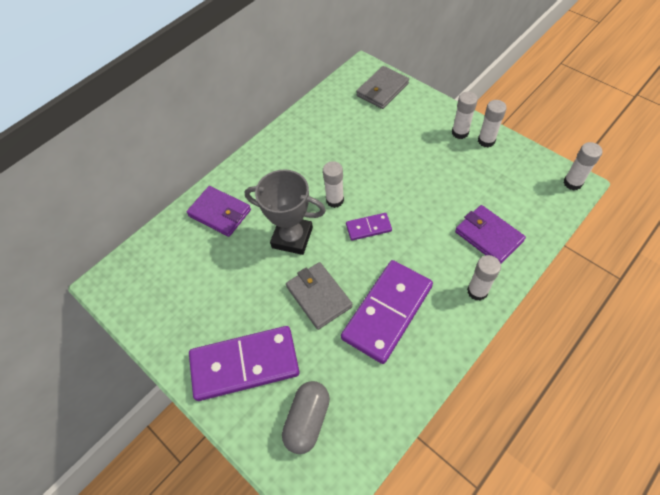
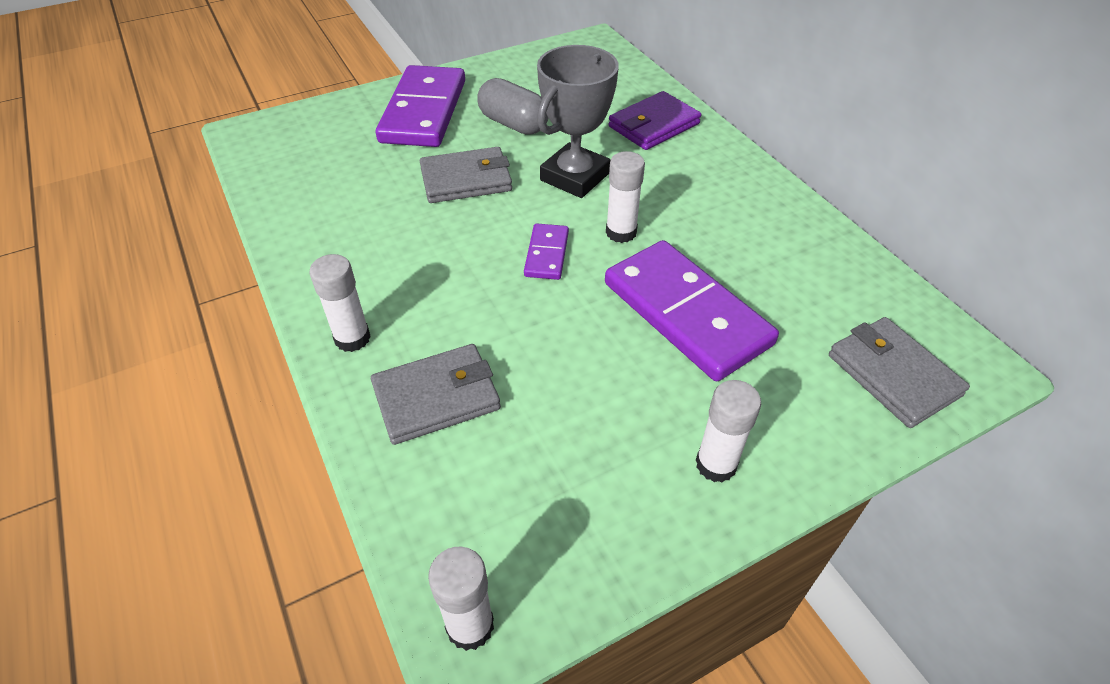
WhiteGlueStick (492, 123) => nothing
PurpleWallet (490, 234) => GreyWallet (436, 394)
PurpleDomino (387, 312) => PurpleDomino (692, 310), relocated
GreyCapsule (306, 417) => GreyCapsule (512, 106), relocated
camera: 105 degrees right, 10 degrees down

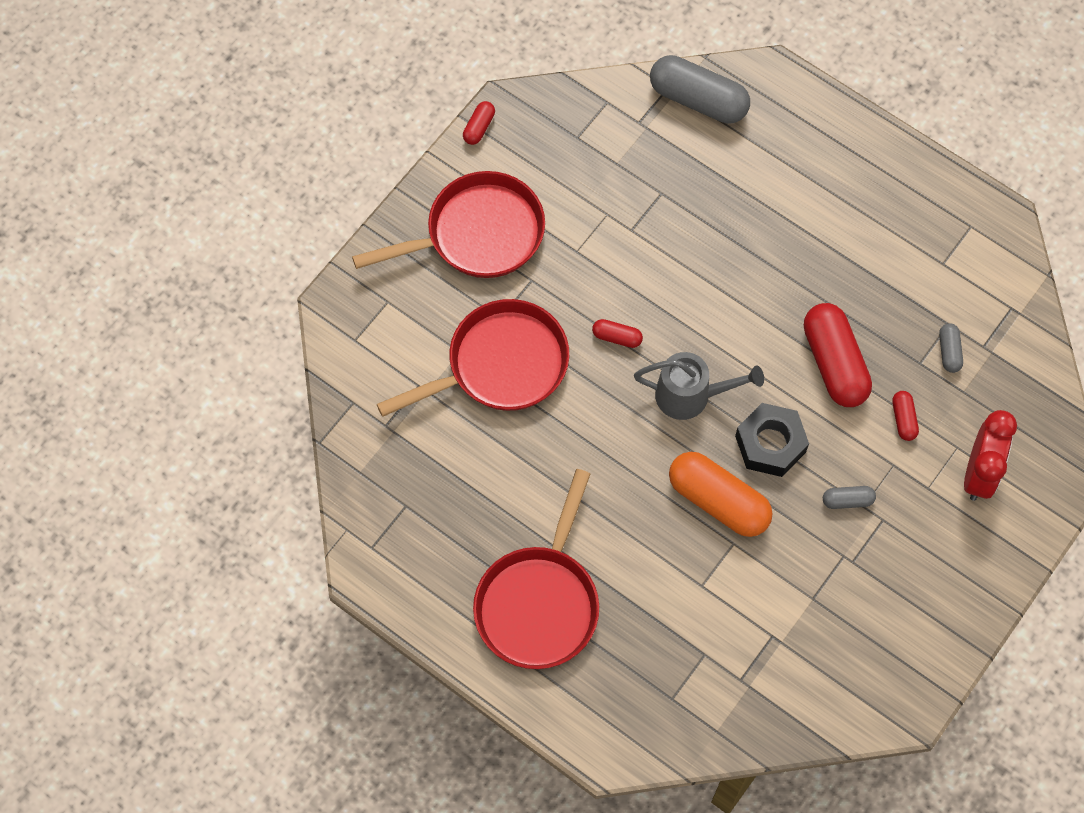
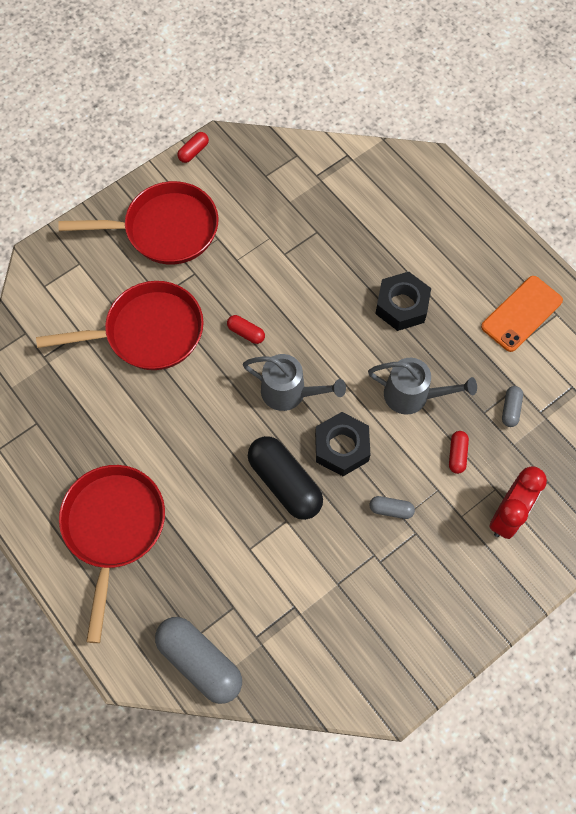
GreyCapsule (700, 89) => GreyCapsule (198, 660), relocated
RedCapsule (838, 355) => GreyWateringCan (422, 386)
OrangeCapsule (721, 494) => BlackCapsule (285, 478)
RedPan (536, 569) => RedPan (112, 554), 150 degrees clockwise
nothing => BlackNut (403, 301)
nothing => OrangePhone (522, 314)
camera: 15 degrees right, 0 degrees up

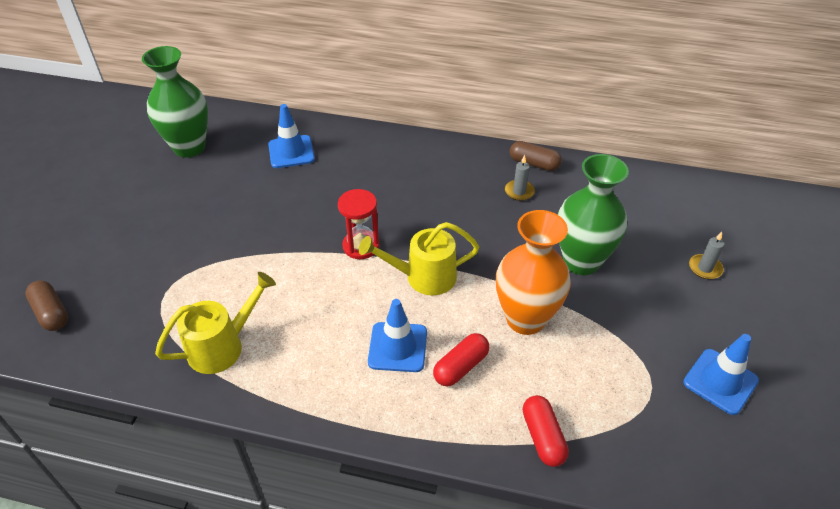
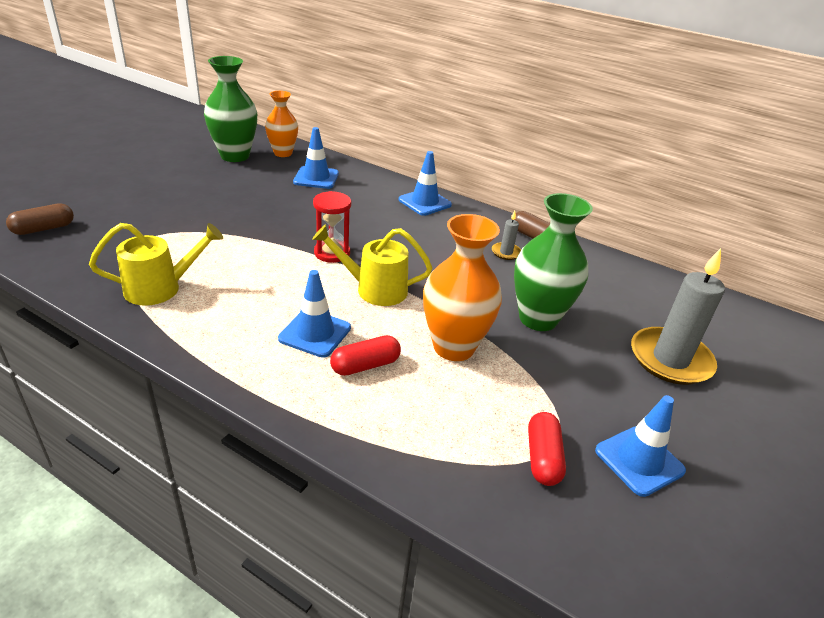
GreyCandle (707, 255) => GreyCandle (678, 316), x2.24
BrownCapsule (46, 305) => BrownCapsule (40, 219), 75 degrees clockwise
RedCapsule (546, 431) => RedCapsule (547, 449), relocated
nothing => OrangeVase (281, 124)
nothing => BlueTrafficCone (425, 183)
camera: 15 degrees right, 10 degrees down

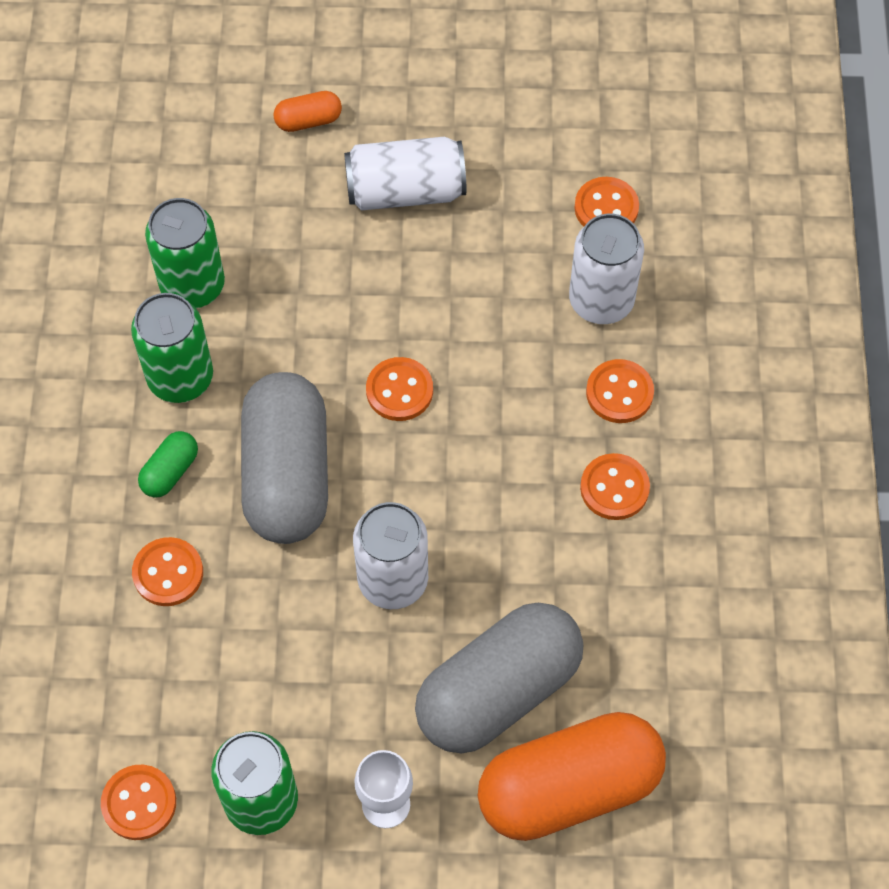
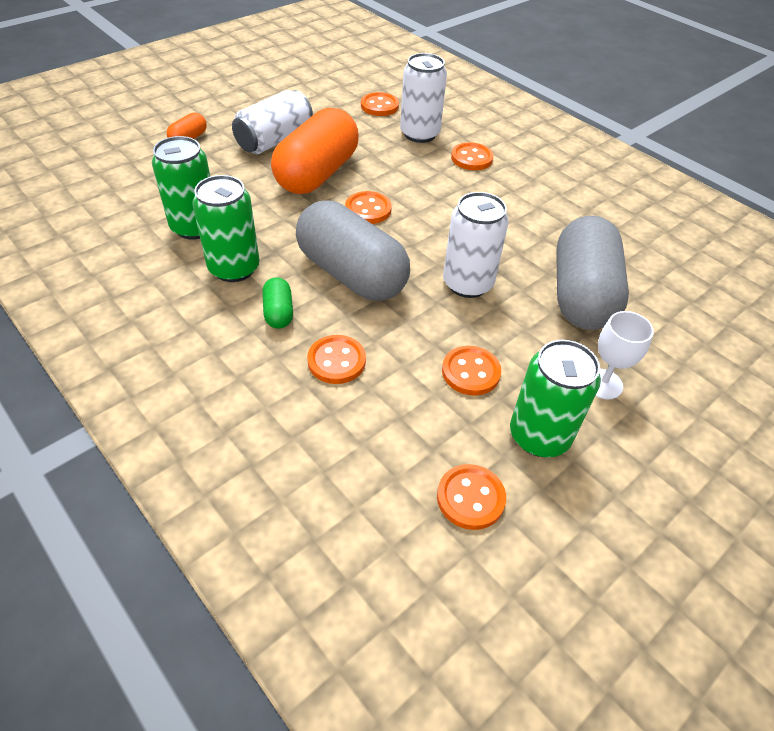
OrangeButton (615, 486) => OrangeButton (471, 371), relocated
OrangeCapsule (572, 776) => OrangeCapsule (315, 151), relocated
camera: 45 degrees left, 15 degrees down

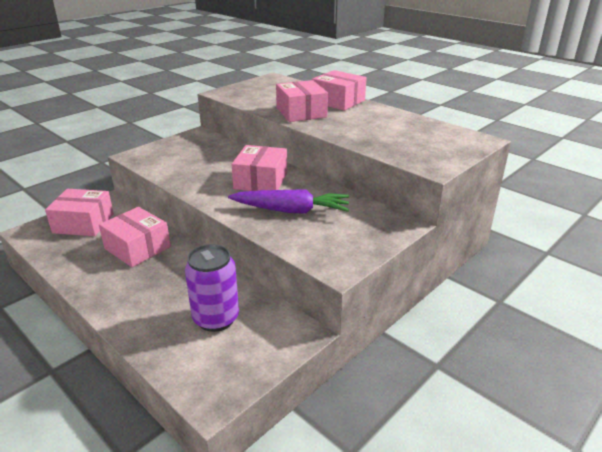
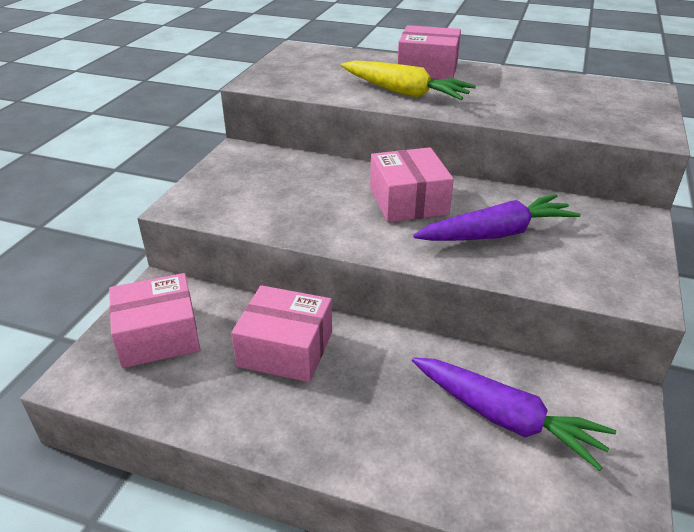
PinkBox (302, 101) => YellowCarrot (408, 80)
PurpleCan (212, 288) => PurpleCarrot (514, 414)
camera: 25 degrees left, 5 degrees up

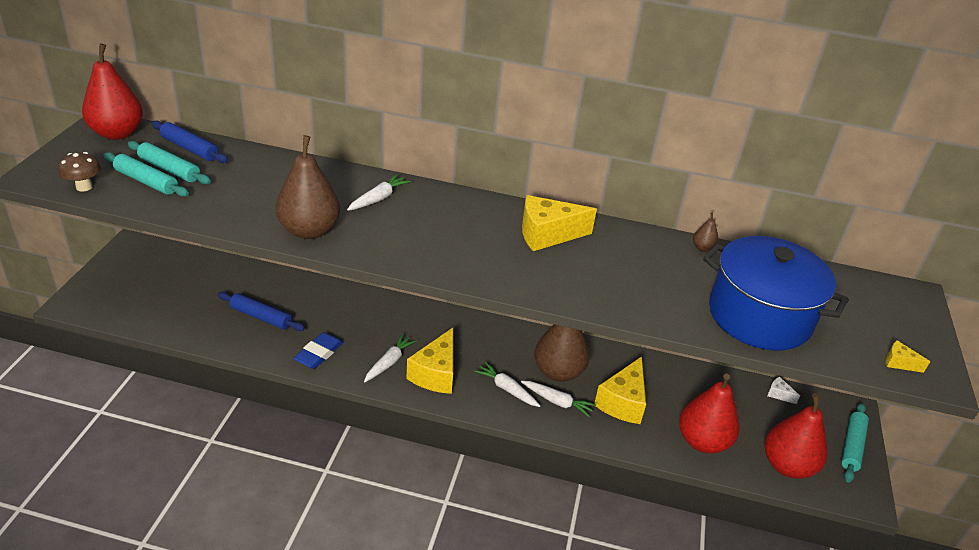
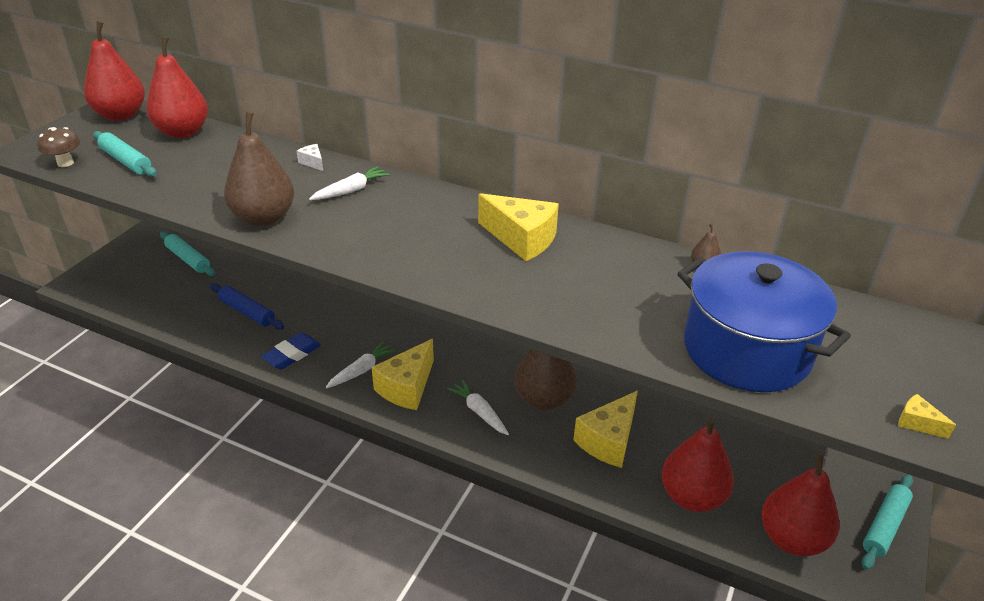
BlueRollingPin (189, 142) => RedPear (177, 87)
TurquoiseRollingPin (169, 162) => TurquoiseRollingPin (187, 253), relocated
YellowCheese (559, 223) => YellowCheese (518, 227), 150 degrees counterclockwise
WhiteCheese (783, 390) => WhiteCheese (310, 157), relocated
WhiteCarrot (558, 399) => nothing
camera: 15 degrees right, 0 degrees up

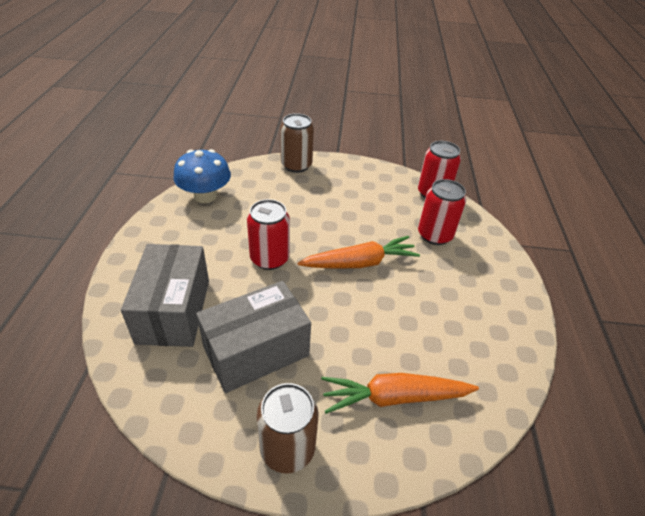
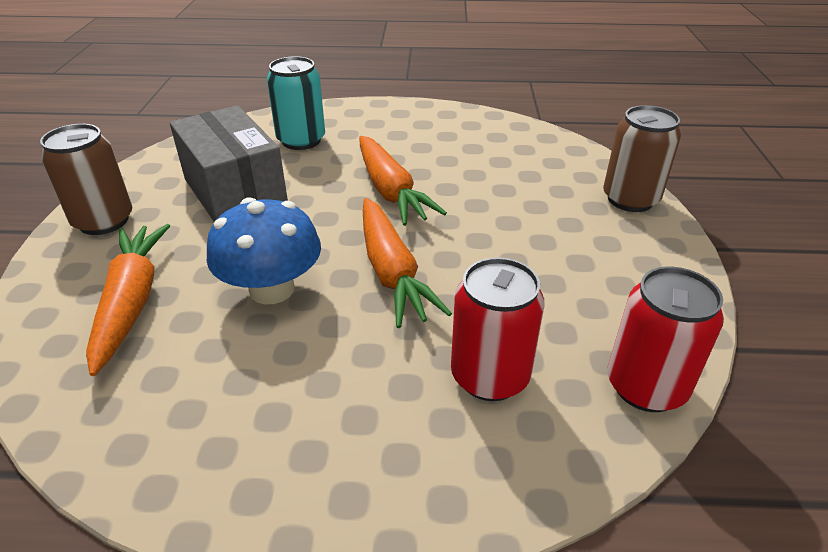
BlueMushroom (202, 176) => BlueMushroom (264, 250), relocated
RedCan (268, 234) => OrangeCarrot (403, 181)
GreyBox (165, 295) => TurquoiseCan (296, 103)
camera: 90 degrees right, 5 degrees down

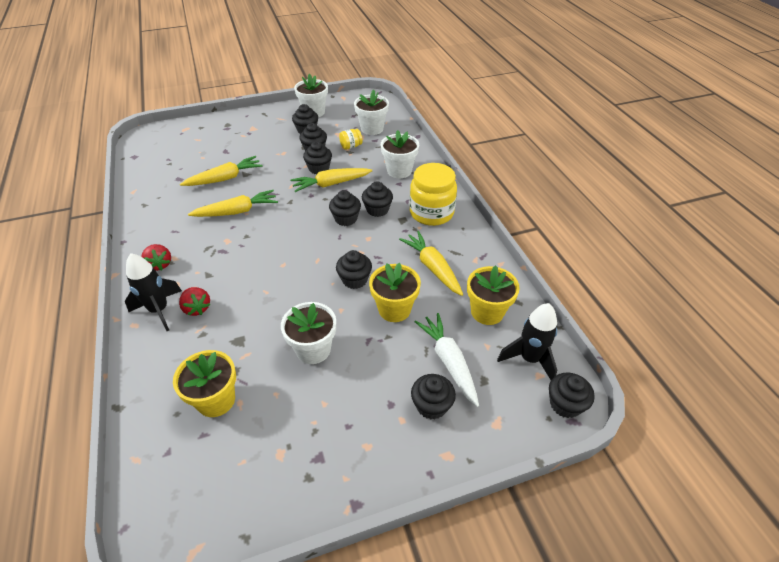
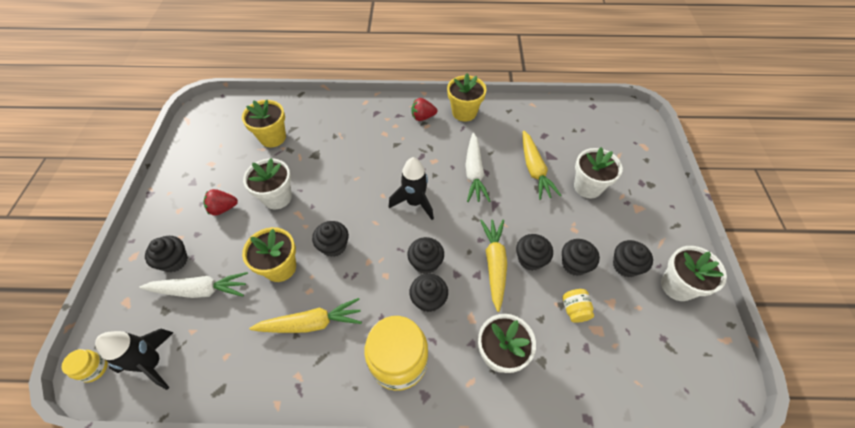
WhiteFlowerPot (371, 112) => WhiteFlowerPot (598, 172), relocated
YellowCarrot (233, 203) => WhiteCarrot (477, 167)
BlackRocket (153, 292) => BlackRocket (411, 188), relocated
YellowFlowerPot (493, 295) => YellowFlowerPot (467, 97), relocated
RedStrawberry (194, 301) => RedStrawberry (220, 202), relocated
BlackCupcake (572, 395) => YellowJar (85, 366)
camera: 110 degrees right, 10 degrees up

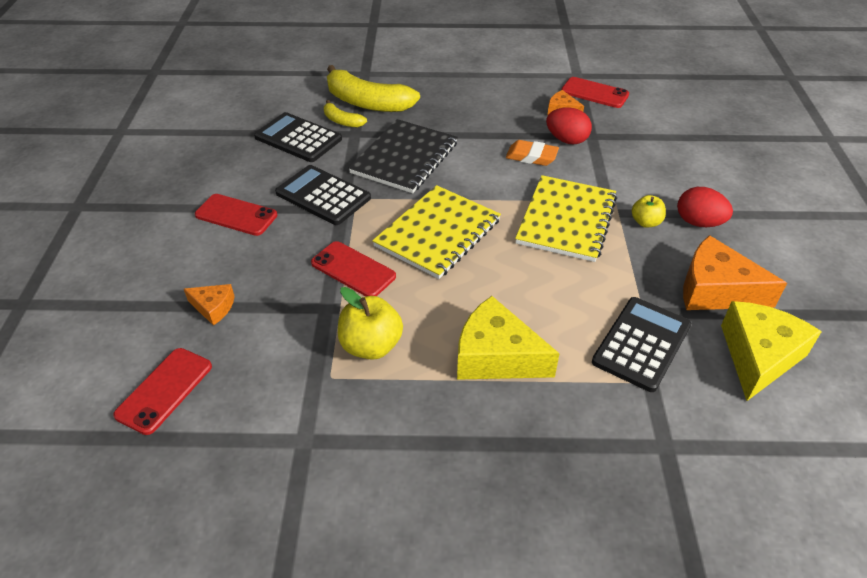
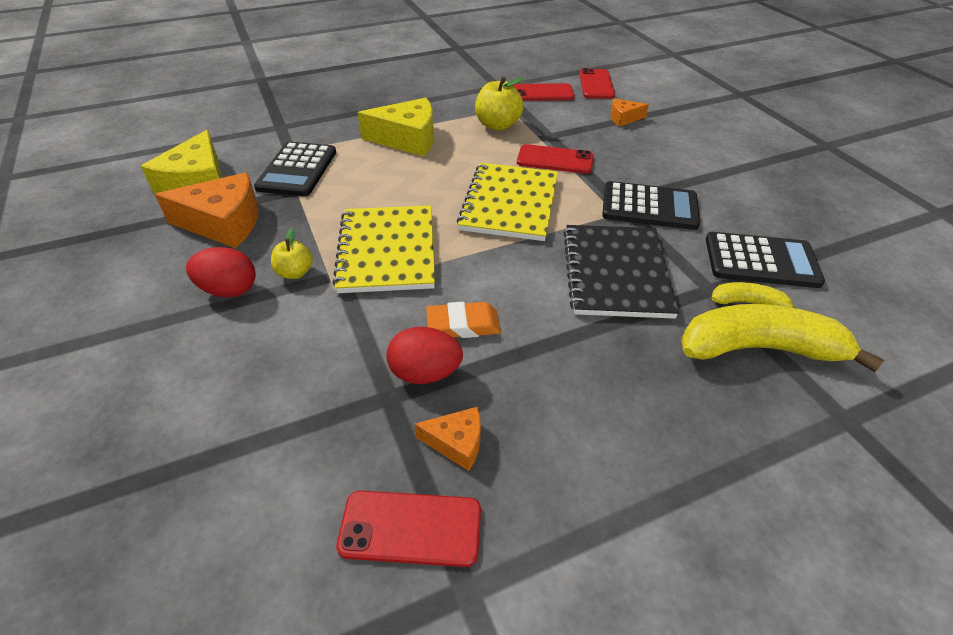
RedPhone (236, 215) => RedPhone (544, 92), relocated
camera: 155 degrees right, 0 degrees up

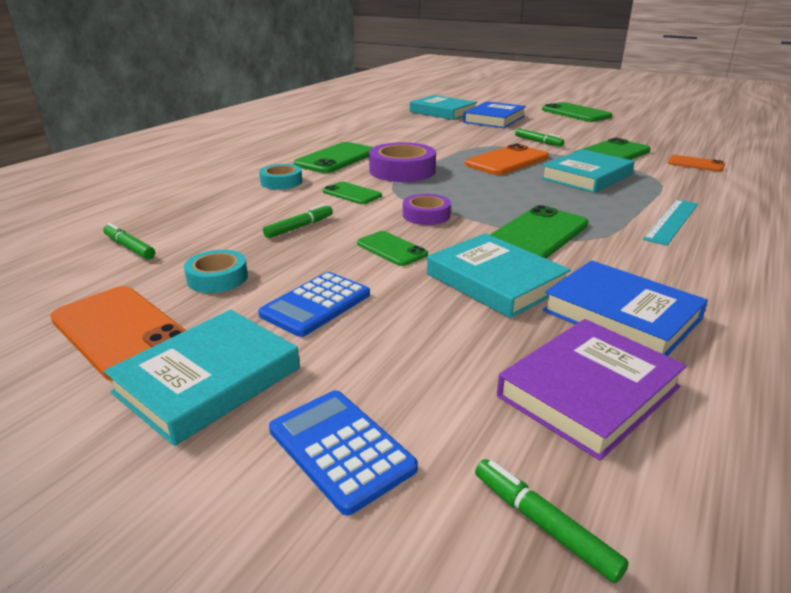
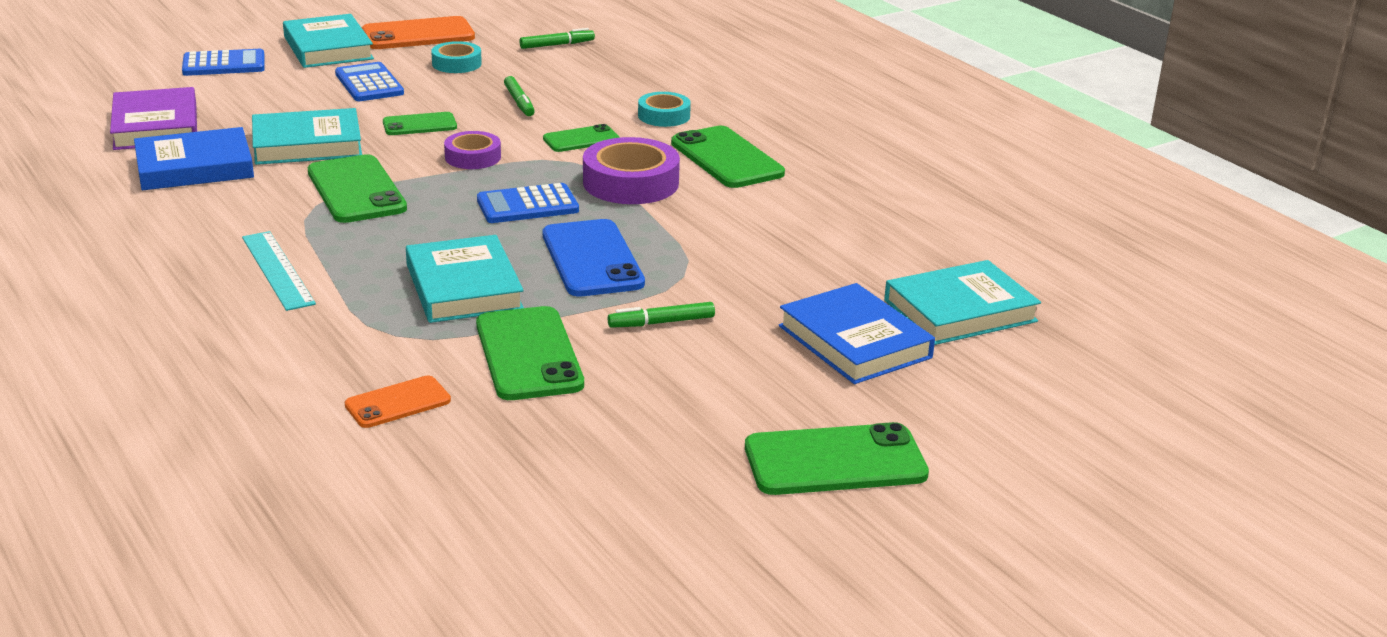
OrangePhone (507, 159) => BluePhone (594, 257)
GreenMarker (552, 521) => nothing
nothing => BlueCalculator (528, 203)
camera: 115 degrees right, 0 degrees up

